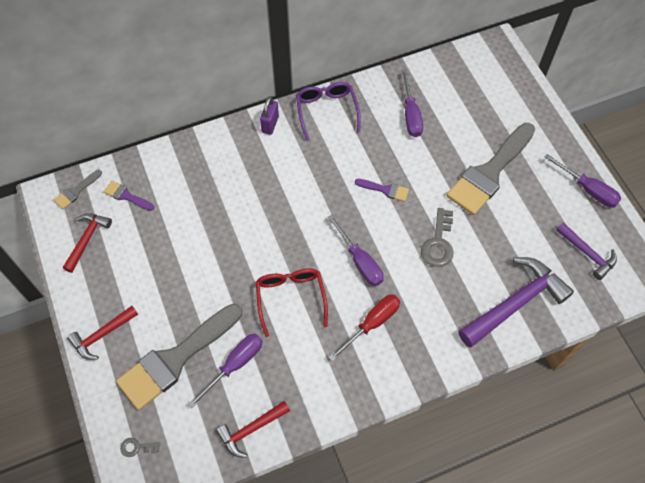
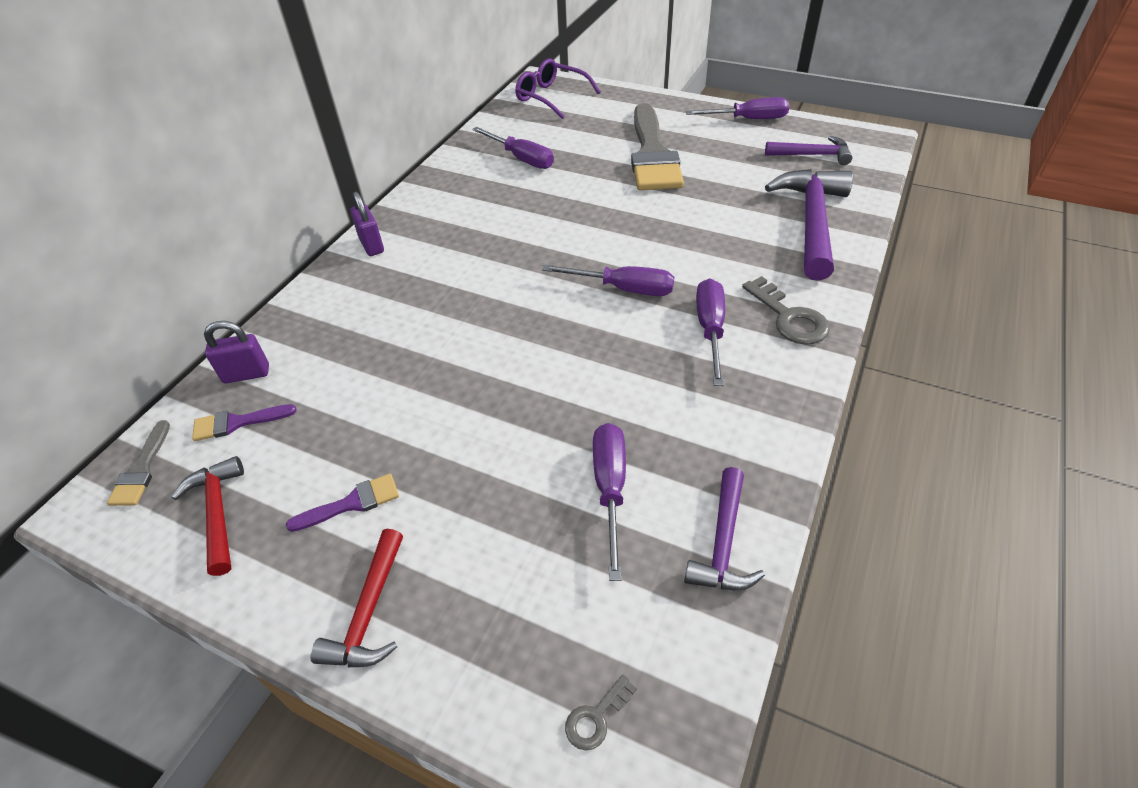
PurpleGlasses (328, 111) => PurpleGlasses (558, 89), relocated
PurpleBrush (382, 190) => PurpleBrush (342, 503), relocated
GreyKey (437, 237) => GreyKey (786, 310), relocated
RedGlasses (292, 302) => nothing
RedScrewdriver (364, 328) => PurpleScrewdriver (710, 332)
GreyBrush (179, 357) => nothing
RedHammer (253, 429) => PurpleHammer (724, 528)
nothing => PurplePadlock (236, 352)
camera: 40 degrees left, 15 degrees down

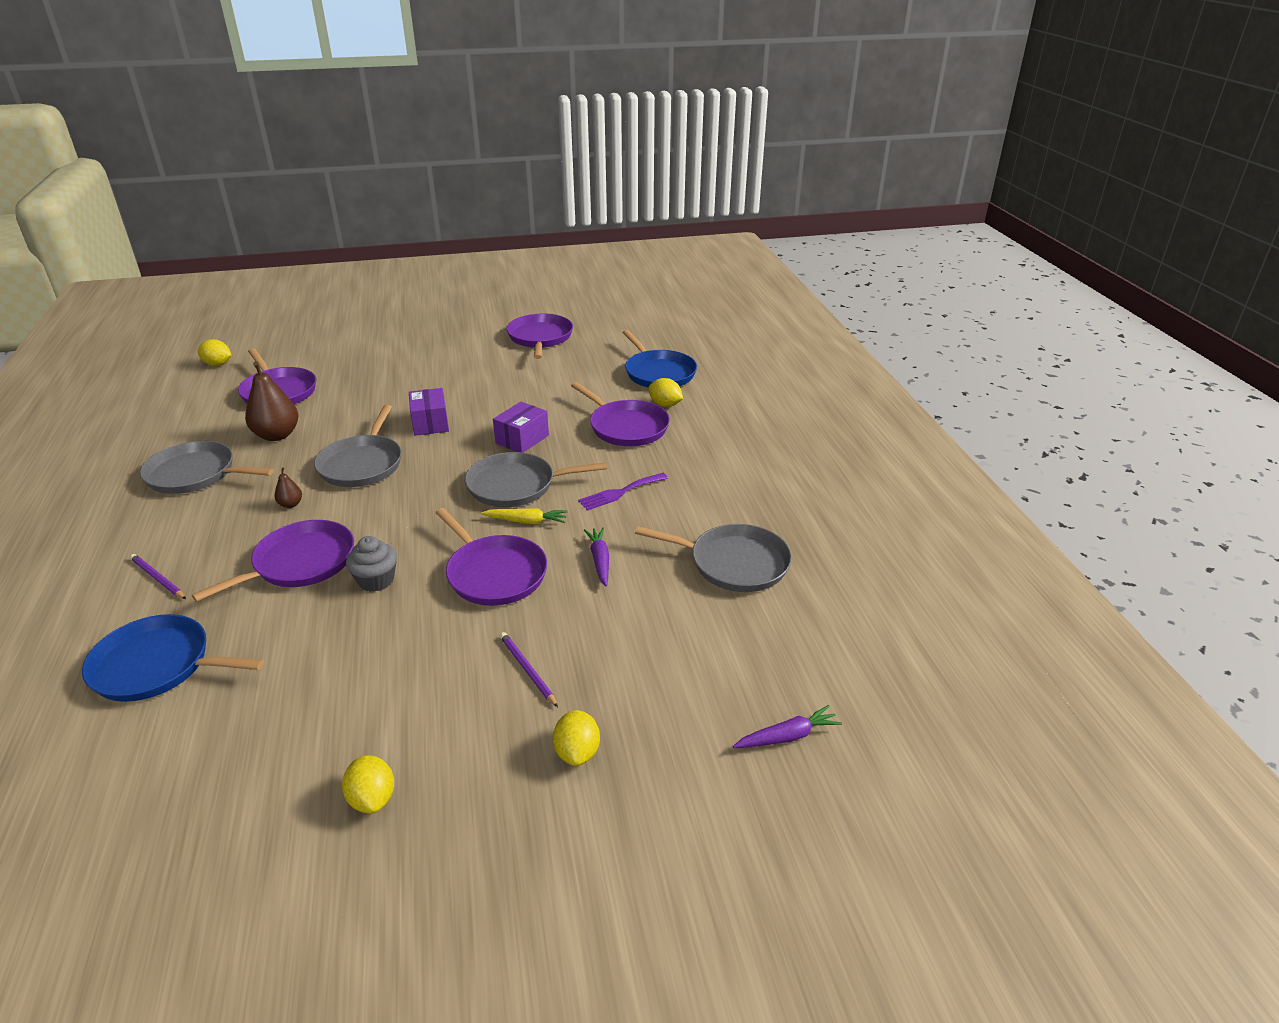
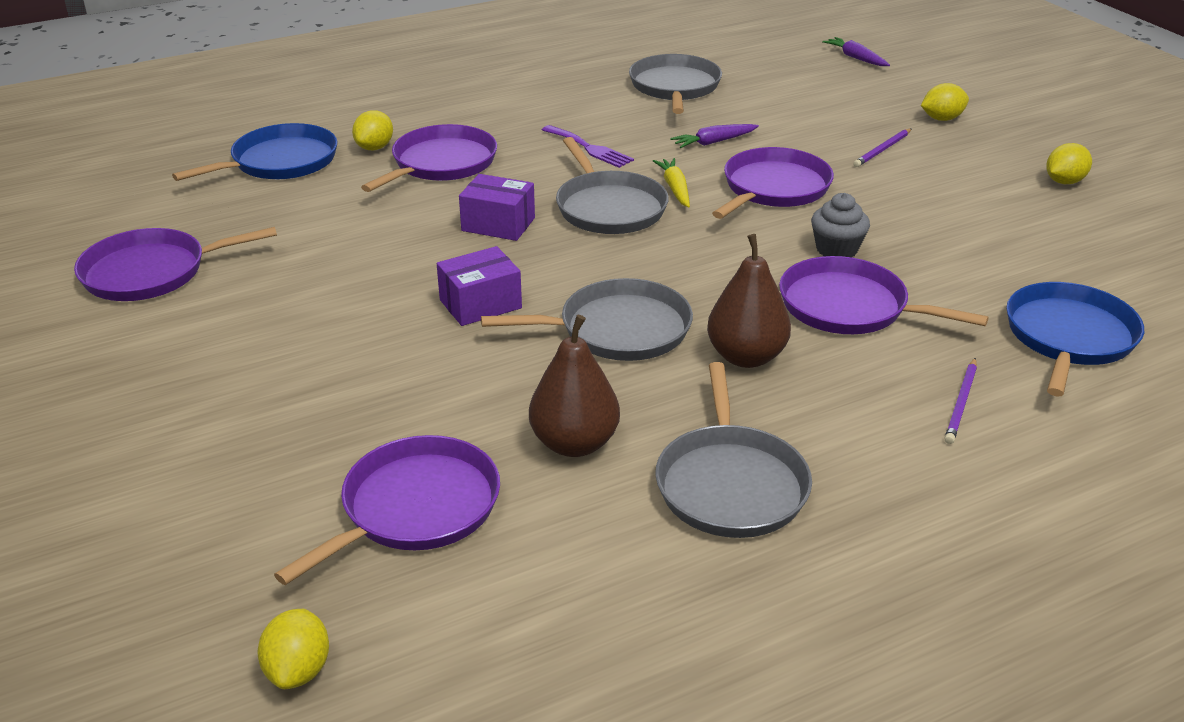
BrownPear (288, 487) => BrownPear (749, 301), x2.12
BluePan (173, 658) => BluePan (1075, 339), 150 degrees counterclockwise
camera: 105 degrees left, 0 degrees up

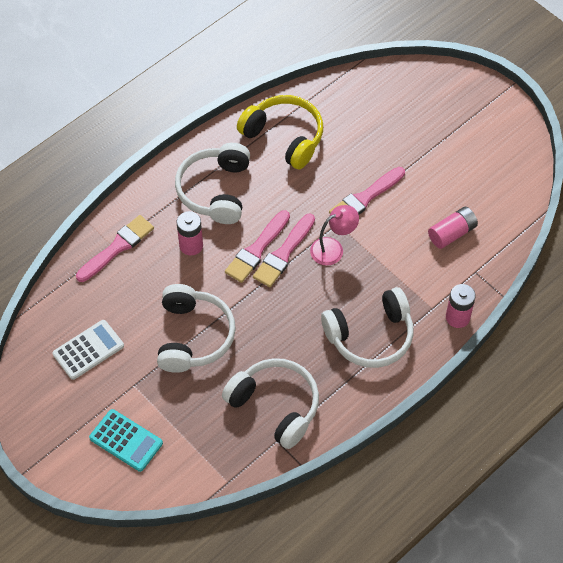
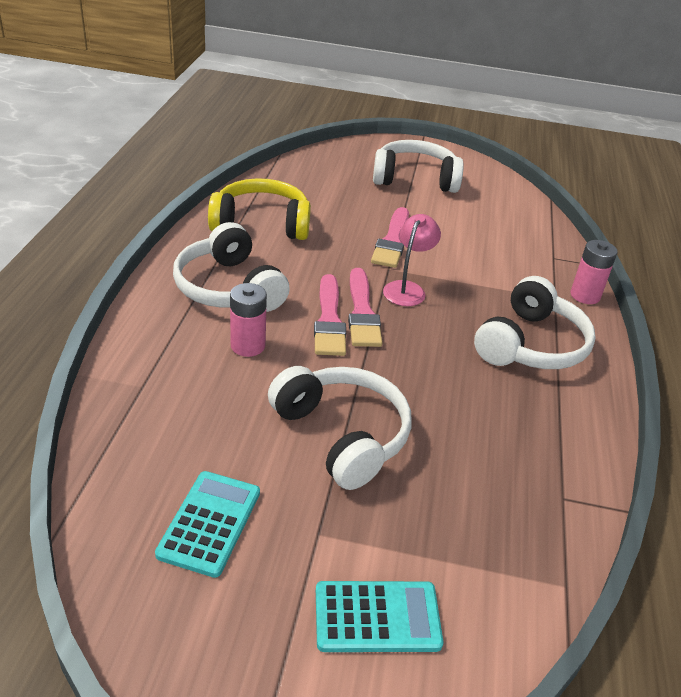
PinkBattery (453, 228) => nothing
PinkBrush (115, 248) => nothing
WhiteCalculator (88, 350) => TurquoiseCalculator (207, 524)
WhiteHeadphones (270, 403) => WhiteHeadphones (418, 166), relocated
camera: 40 degrees left, 20 degrees down

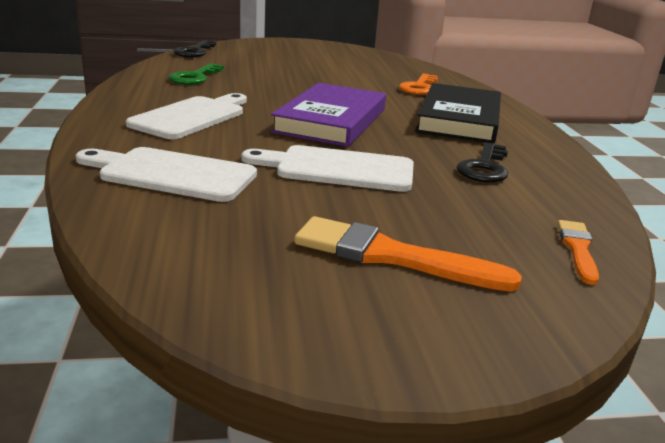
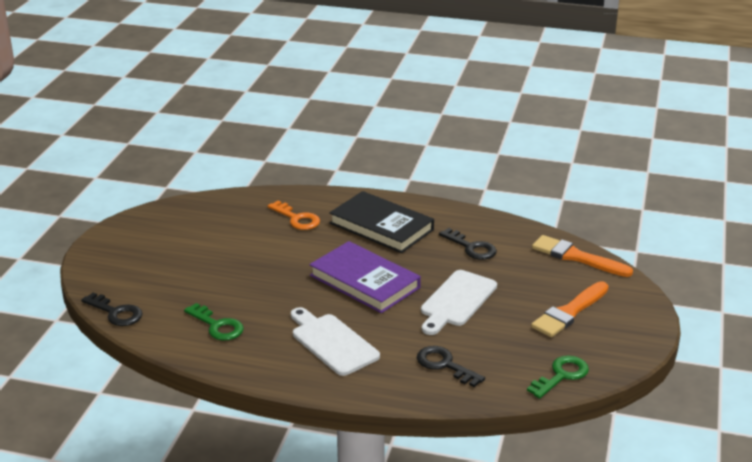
WhiteCuttingBoard (166, 174) => BlackKey (451, 366)
OrangeBrush (578, 252) => OrangeBrush (582, 256), x1.76
nothing => GreenKey (558, 377)
camera: 65 degrees left, 5 degrees up

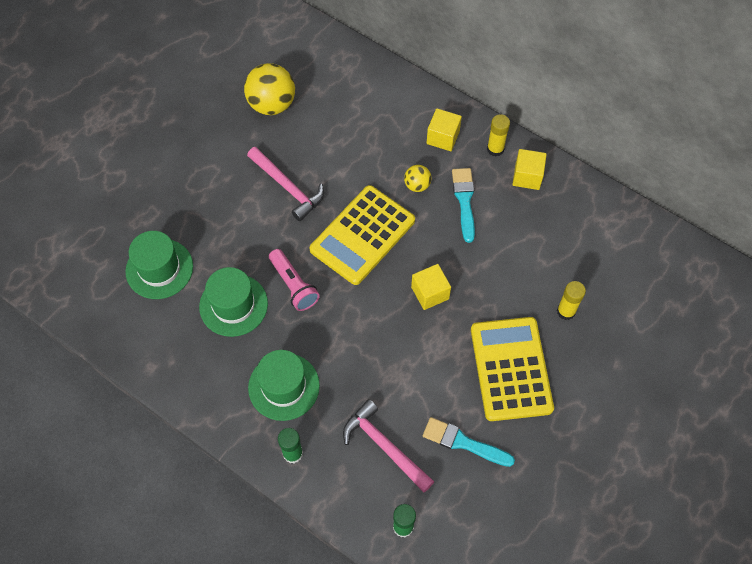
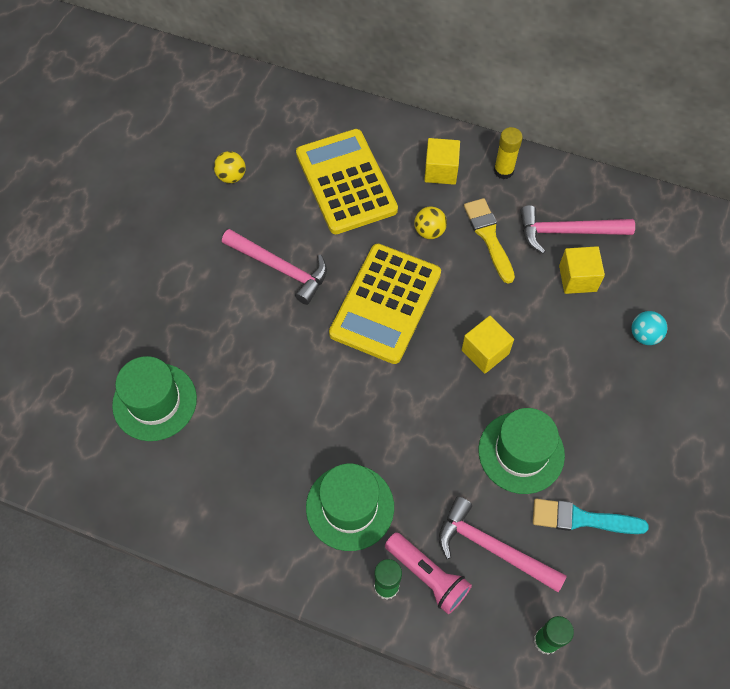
YellowBall (269, 89) => YellowBall (230, 167), x0.52
YellowCube (529, 169) => YellowCube (582, 270), relocated
TurquoiseBrush (463, 205) => YellowBrush (489, 241)
PinkFlashlight (294, 280) => PinkFlashlight (428, 573), relocated
GreenHat (233, 302) => GreenHat (521, 451), relocated
YellowGlueStick (571, 300) => TurquoiseBall (649, 328)
YellowCalculator (512, 369) => YellowCalculator (347, 181), relocated
nothing => PinkHammer (577, 229)
camera: 15 degrees left, 0 degrees up

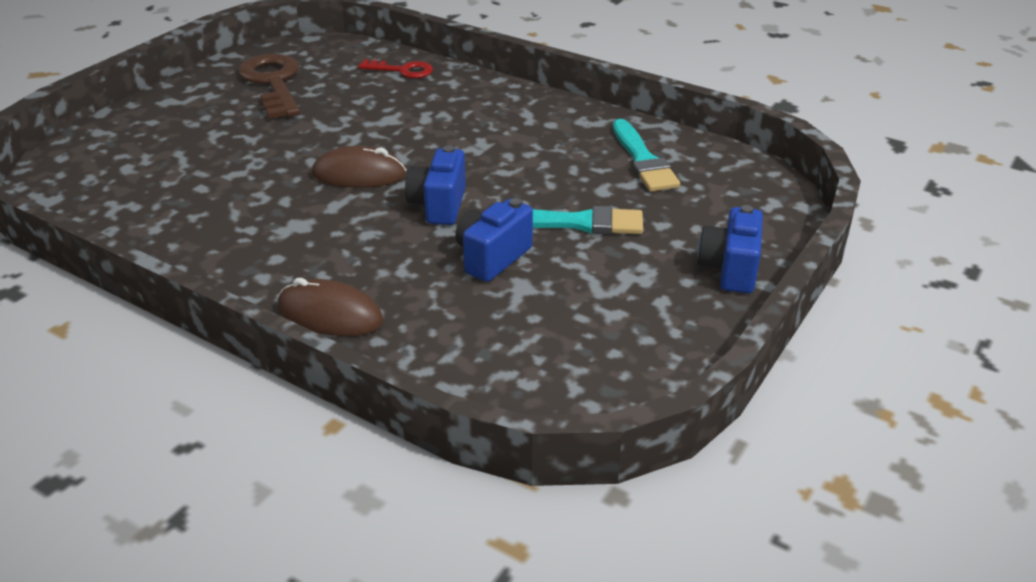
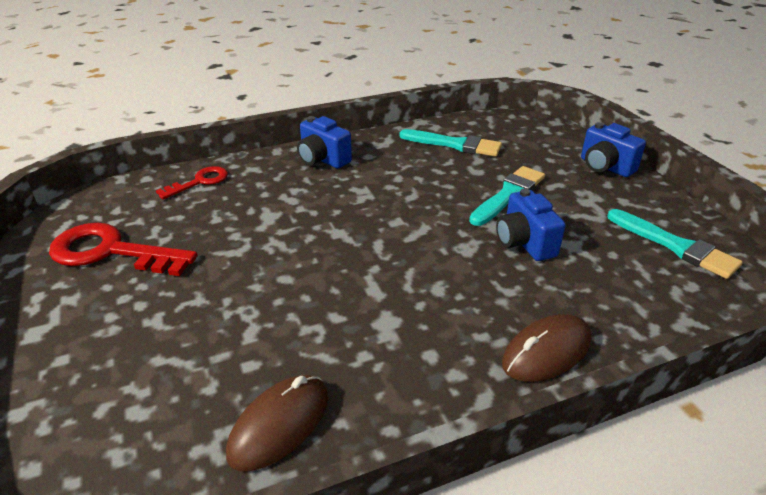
BrownKey (269, 86) => RedKey (123, 249)
BrownMouse (359, 167) => BrownMouse (277, 423), relocated
BlueCamera (435, 185) => BlueCamera (324, 142), relocated
nothing => TurquoiseBrush (674, 244)
camera: 55 degrees left, 0 degrees up

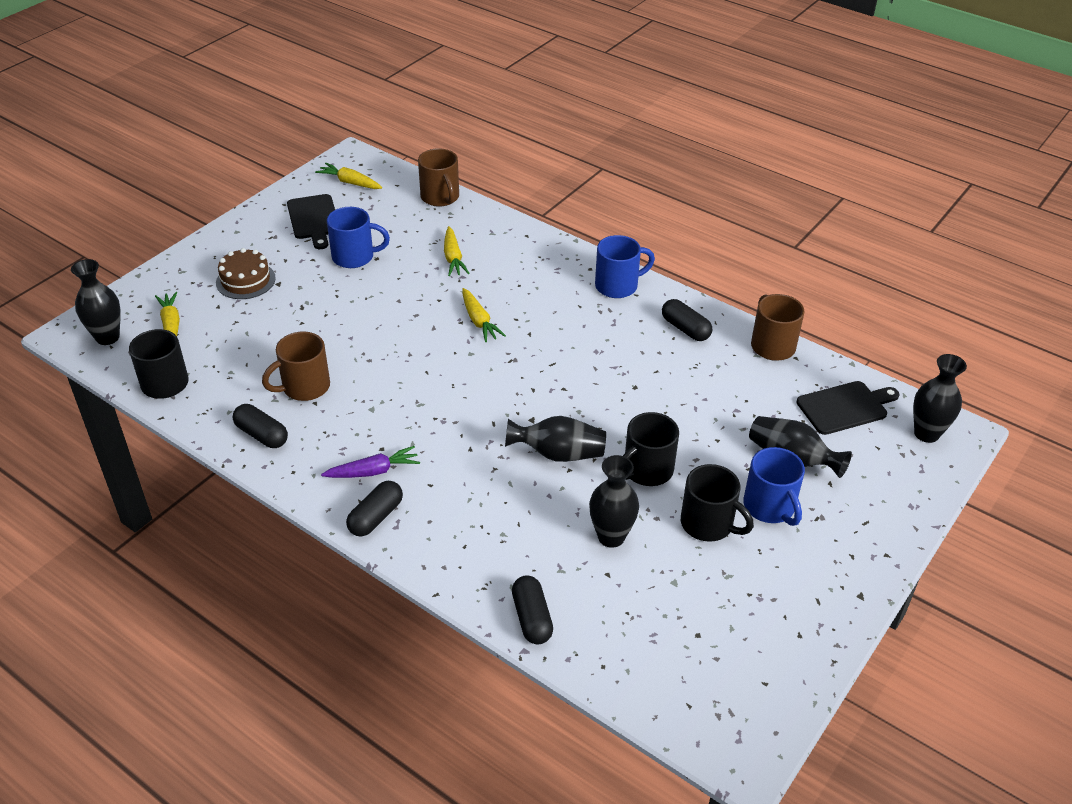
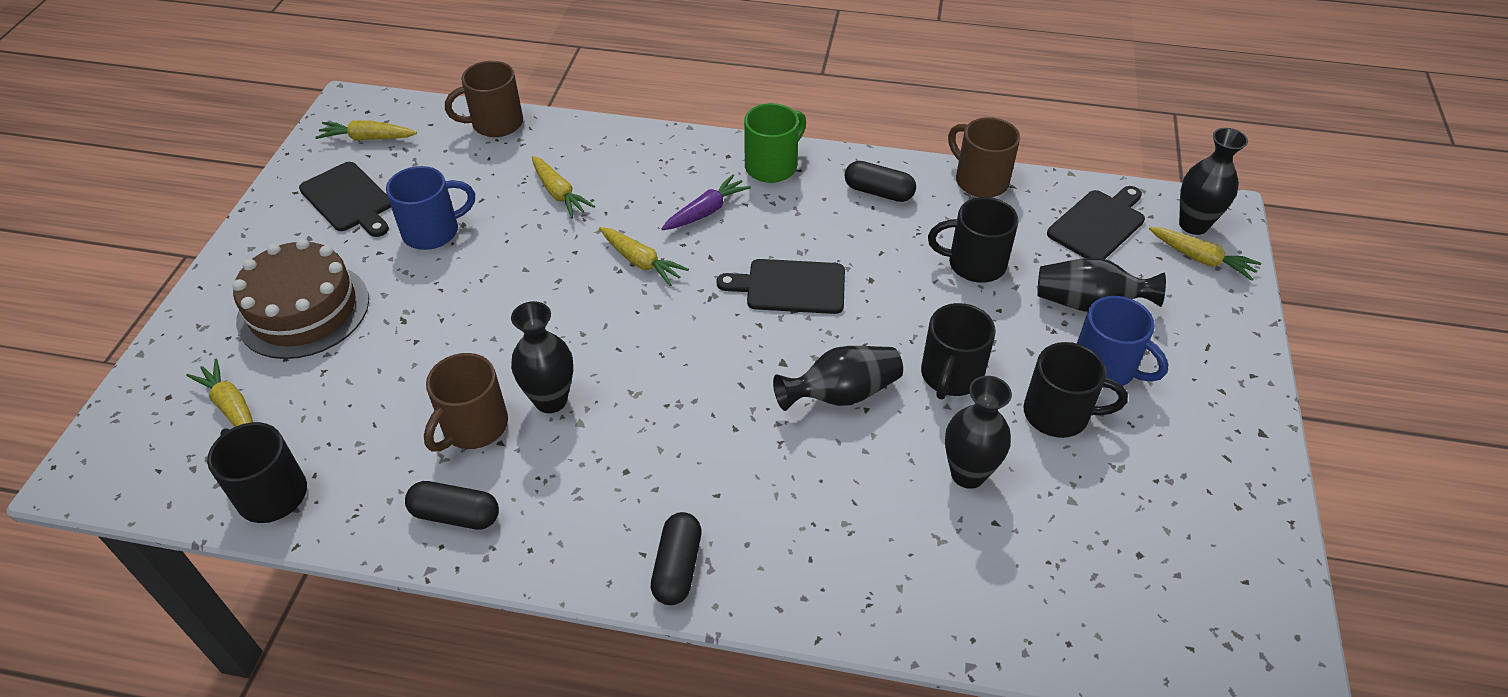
BrownMug (438, 177) => BrownMug (484, 99), 120 degrees clockwise
BlueMug (625, 266) => GreenMug (775, 143)
BrownCake (246, 273) => BrownCake (300, 299), x1.55
BlackVase (96, 302) => BlackVase (542, 357), relocated
PurpleCarrot (370, 462) => PurpleCarrot (706, 202), relocated
BlackCapsule (532, 610) => nothing
nothing => BlackMug (973, 240)
nothing => YellowCarrot (1205, 254)
nothing => BlackCuttingBoard (780, 286)
camera: 25 degrees left, 5 degrees up

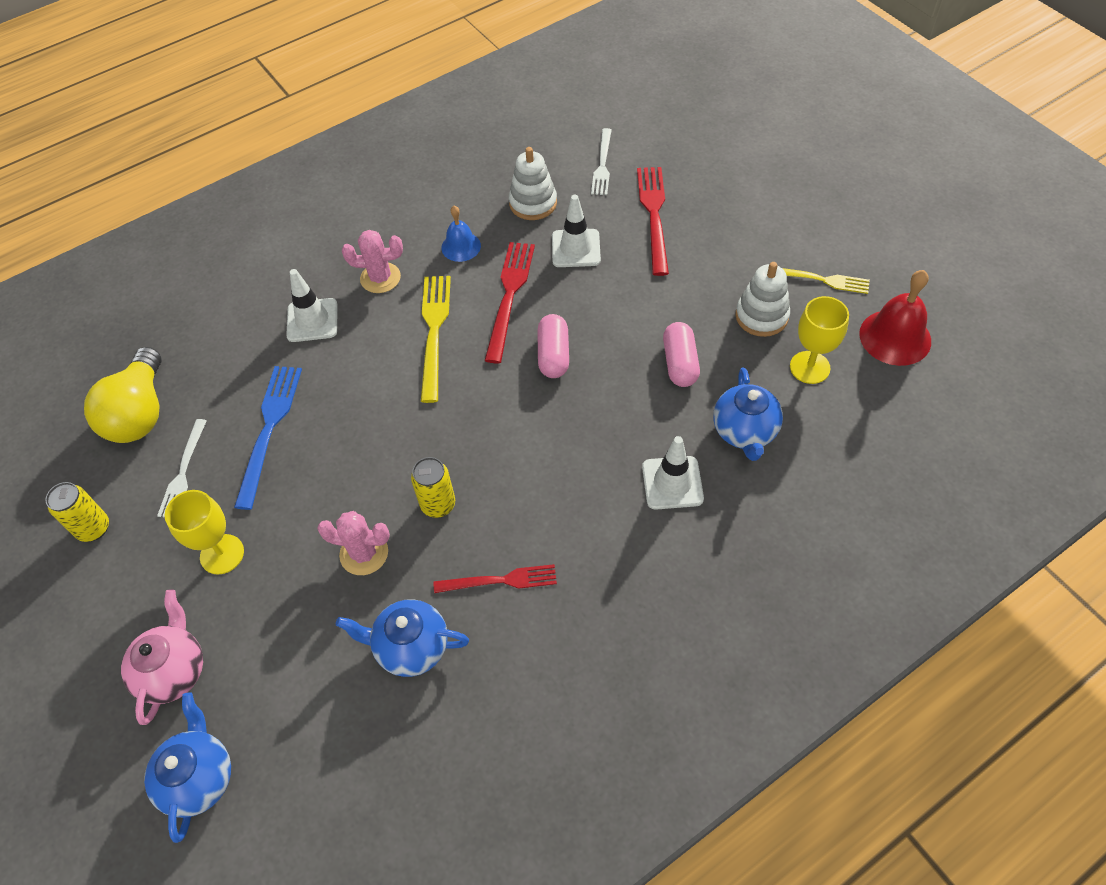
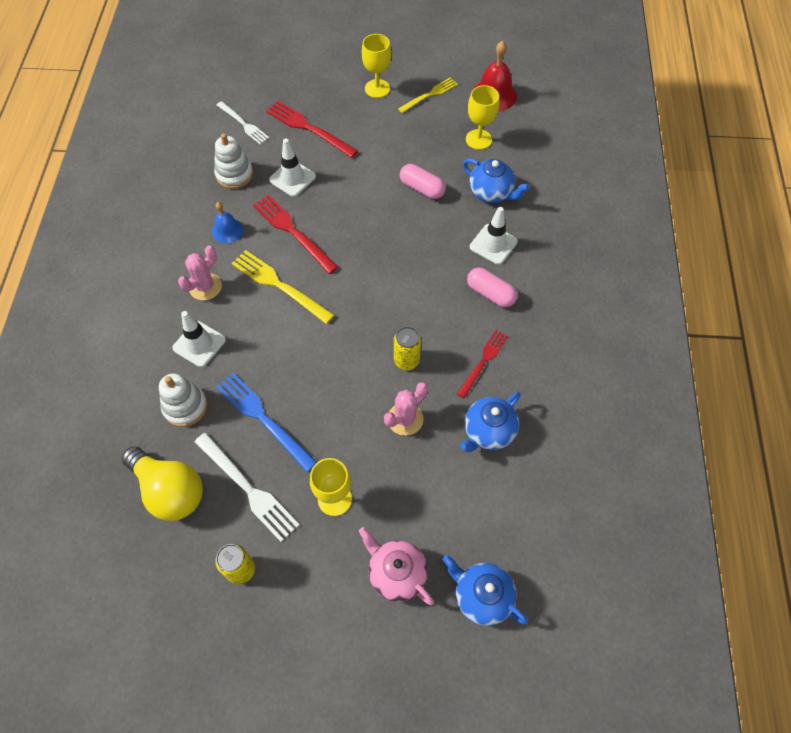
WhiteStackingToy (762, 299) => WhiteStackingToy (183, 400), relocated
PinkCapsule (553, 346) => PinkCapsule (492, 287), relocated
WhiteFork (182, 468) => WhiteFork (247, 487), x1.52
nothing => YellowGoblet (376, 66)
camera: 55 degrees left, 5 degrees up

